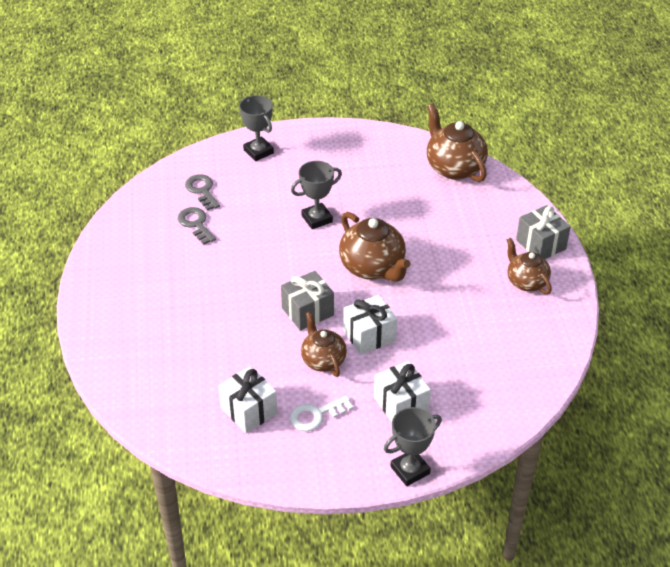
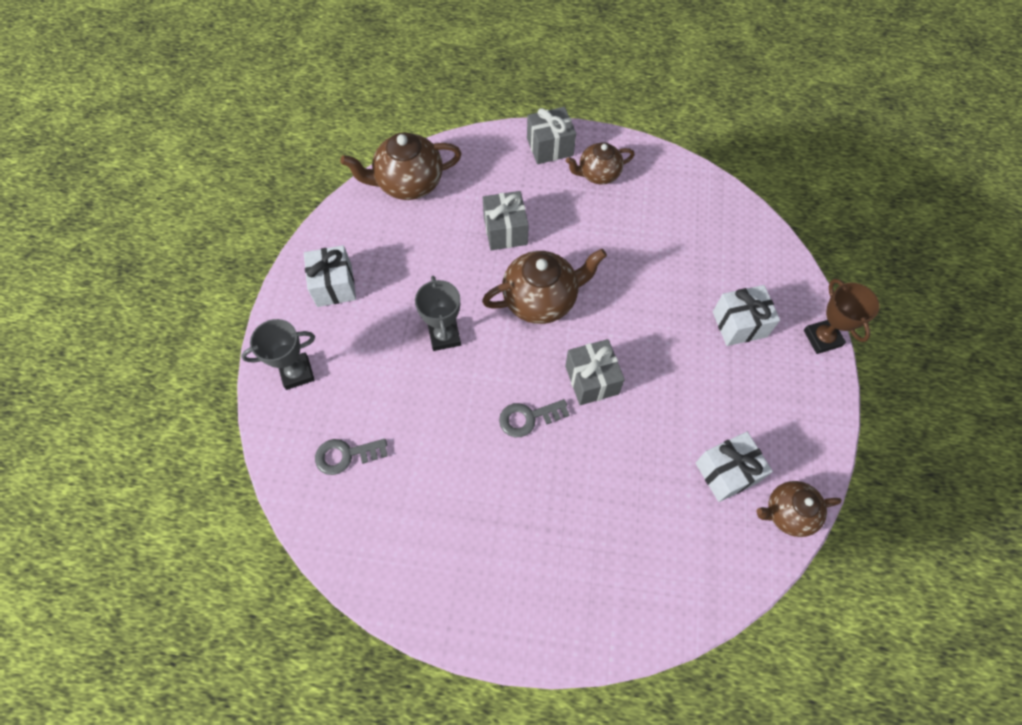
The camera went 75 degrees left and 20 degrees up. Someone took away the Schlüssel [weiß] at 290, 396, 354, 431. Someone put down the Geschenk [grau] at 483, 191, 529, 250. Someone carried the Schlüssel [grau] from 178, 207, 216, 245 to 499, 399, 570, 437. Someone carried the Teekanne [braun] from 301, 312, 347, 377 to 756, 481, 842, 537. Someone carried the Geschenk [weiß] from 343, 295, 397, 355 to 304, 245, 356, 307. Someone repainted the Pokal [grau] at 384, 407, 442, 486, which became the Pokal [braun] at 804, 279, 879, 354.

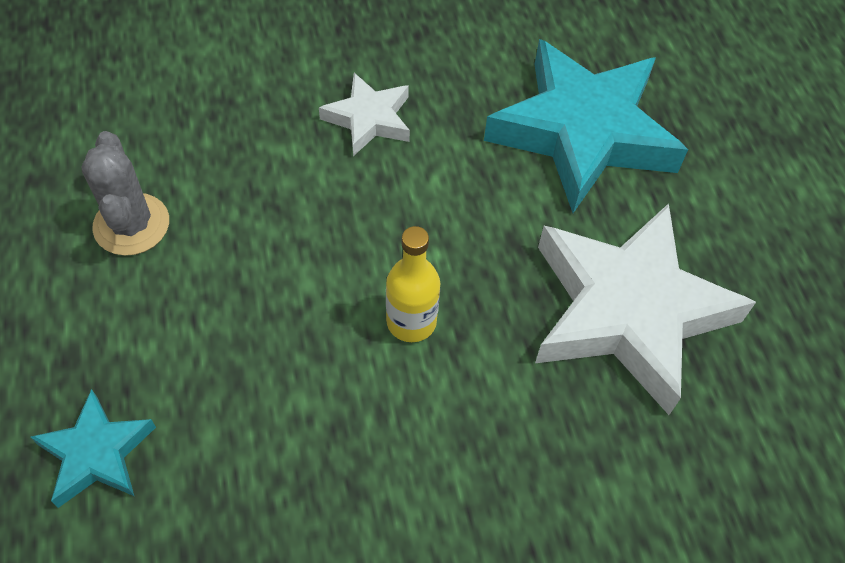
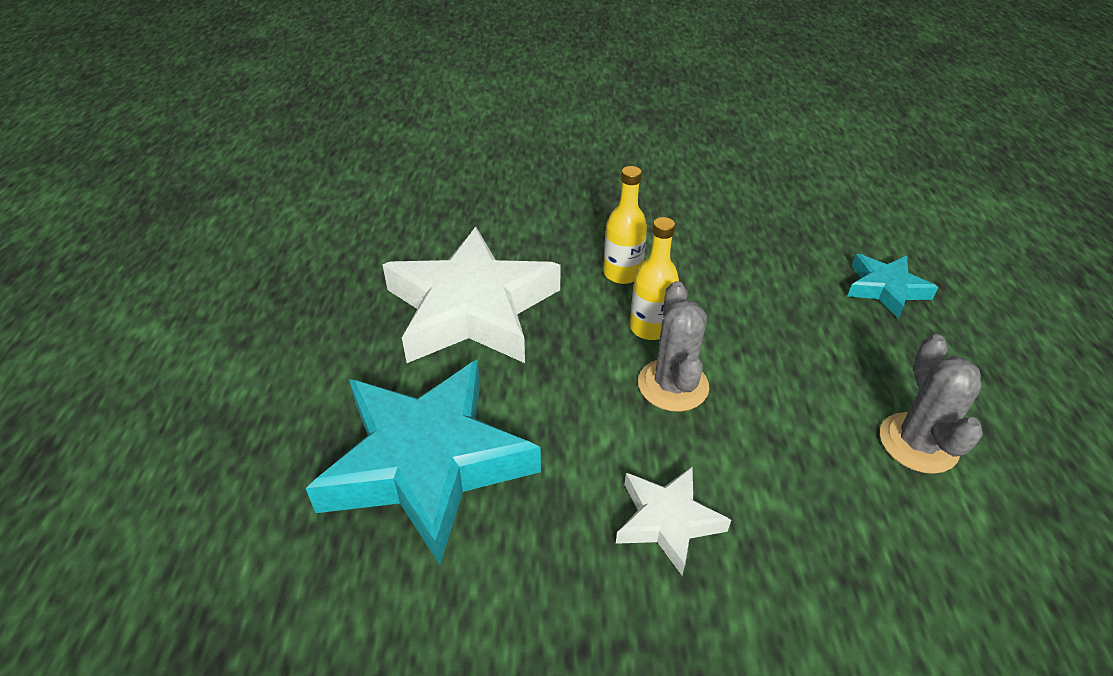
The camera went 165 degrees left and 15 degrees down. Someone put down the Flasche [gelb] at 603, 166, 647, 284. Someone put down the Kaktus [grau] at 638, 281, 709, 412.

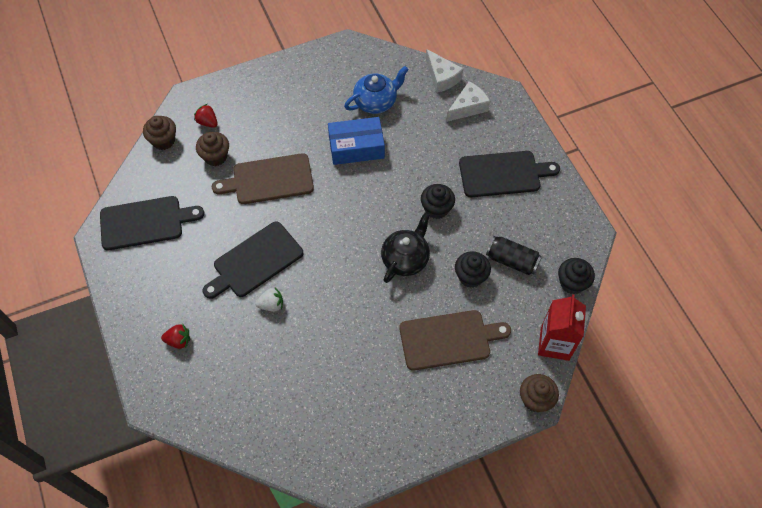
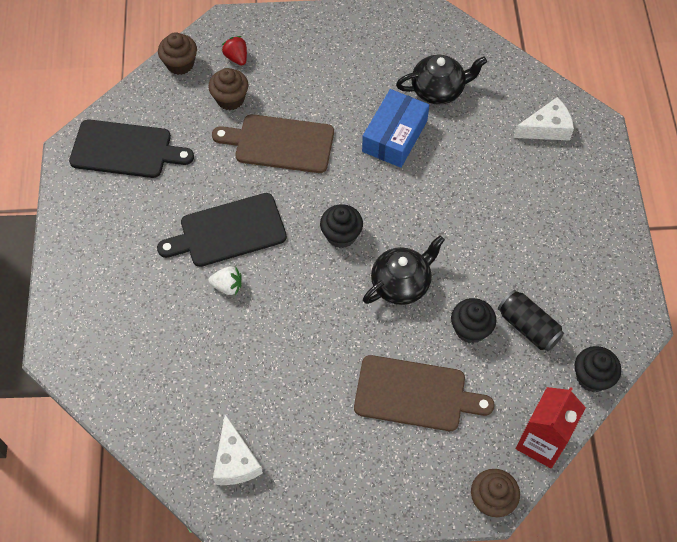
The camera went 20 degrees right and 0 degrees up. Someone took away the Erdbeere [rot] at 161, 324, 190, 349. Someone took away the Schneidebrett [schwarz] at 459, 151, 560, 197. Someone carried the Muffin [schwarz] from 421, 184, 455, 219 to 320, 204, 363, 248. Someone carried the Käse [weiß] from 426, 49, 463, 93 to 213, 414, 263, 485. Someone repainted the Teekanne [blau] at 344, 66, 409, 114, which became the Teekanne [schwarz] at 396, 55, 487, 105. Someone rotated the Schachtel [blau] at 328, 117, 385, 165 by 75 degrees counterclockwise.

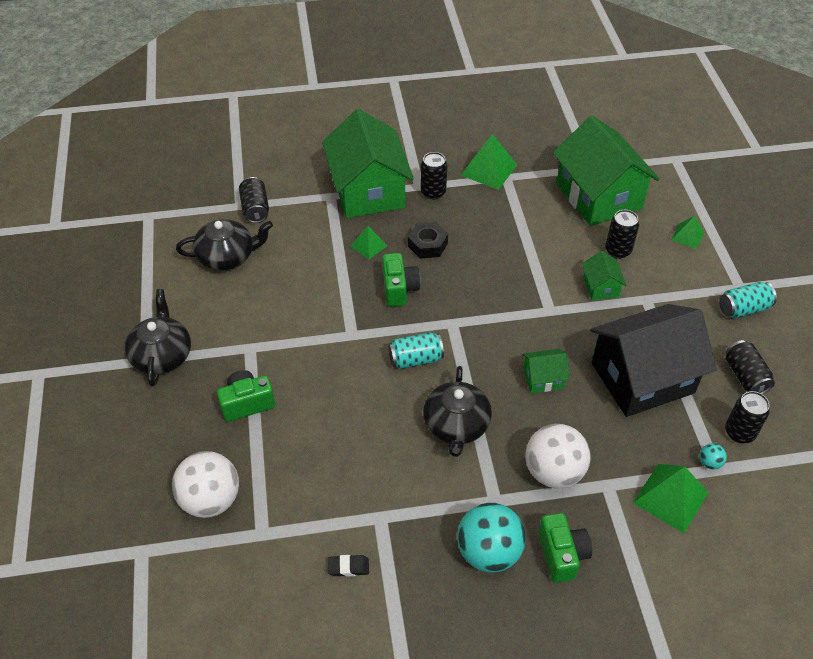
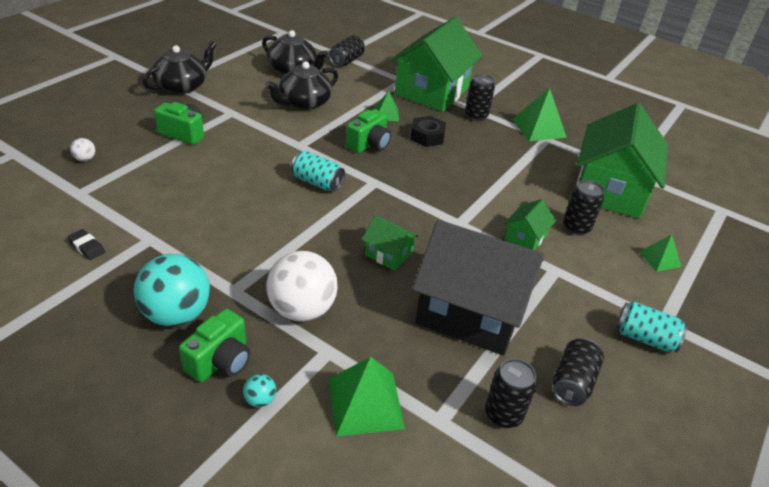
The camera went 40 degrees right and 10 degrees down. Someone carried the Teekanne [schwarz] from 423, 366, 492, 457 to 265, 61, 338, 110. Someone carried the Ball [türkis] from 700, 443, 727, 469 to 243, 374, 276, 407. Someone scaled the Ball [weiß] at 172, 451, 239, 518 by 0.41.

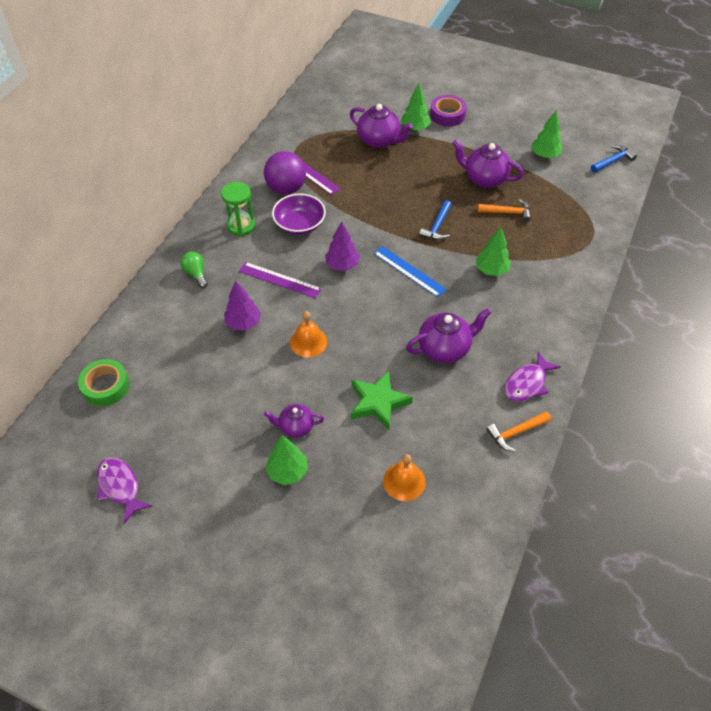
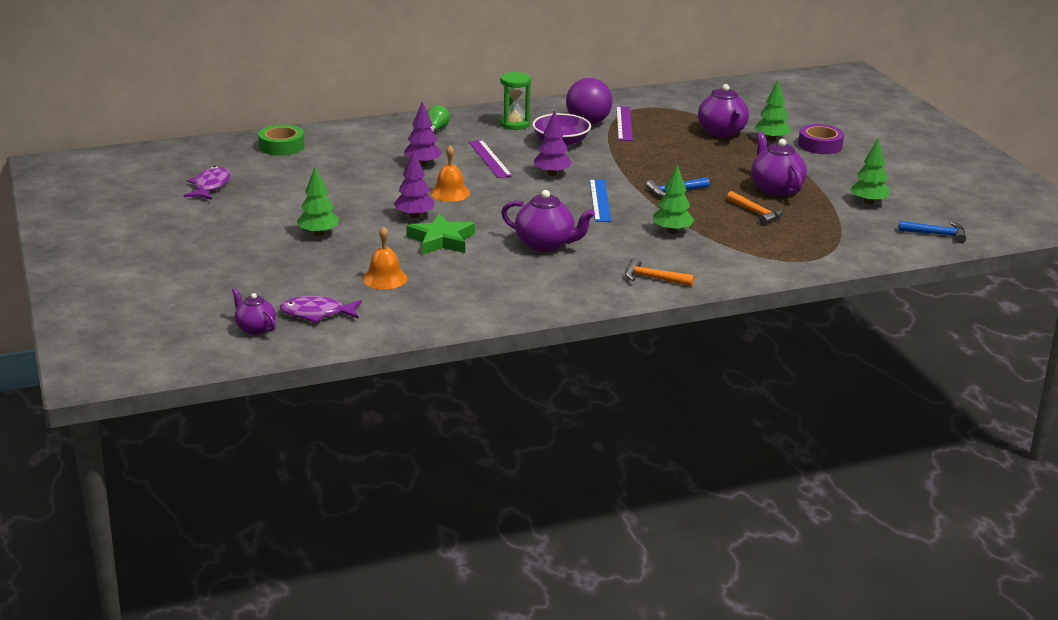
The camera went 45 degrees right and 25 degrees down. Someone put down the Baum [lila] at 394, 150, 435, 218. Someone carried the Teekanne [lila] from 264, 404, 324, 437 to 232, 288, 276, 335. Someone carried the Hammer [orange] from 486, 411, 551, 452 to 625, 258, 695, 286. Someone carried the Fisch [lila] from 504, 351, 561, 402 to 279, 296, 362, 323.

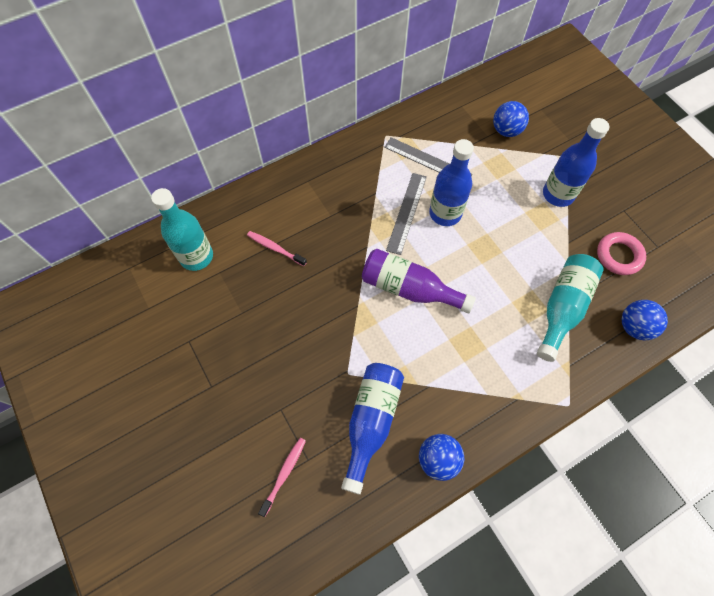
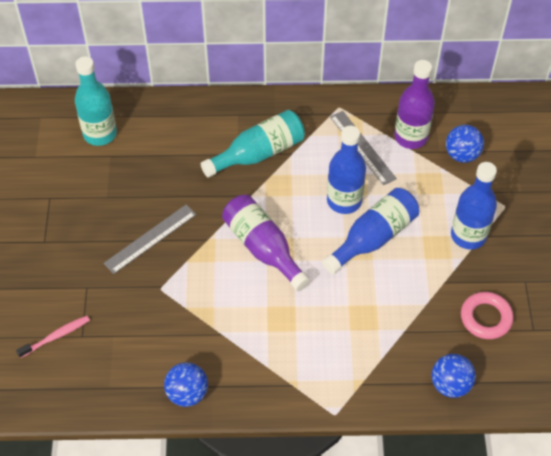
The camera went 30 degrees right and 10 degrees down. Someone took away the Zahnbürste [rosa] at 247, 231, 307, 266. Someone put down the Flasche [lila] at 394, 60, 435, 149. Someone carried the Flasche [blau] from 341, 363, 404, 495 to 322, 188, 419, 274. Someone carried the Lineal [grau] from 386, 173, 427, 255 to 104, 205, 196, 274. Someone carried the Flasche [türkis] from 537, 254, 604, 362 to 201, 110, 305, 178.

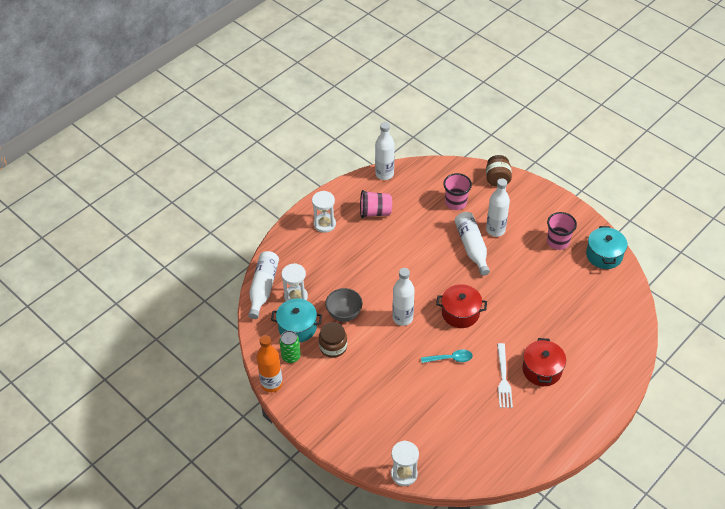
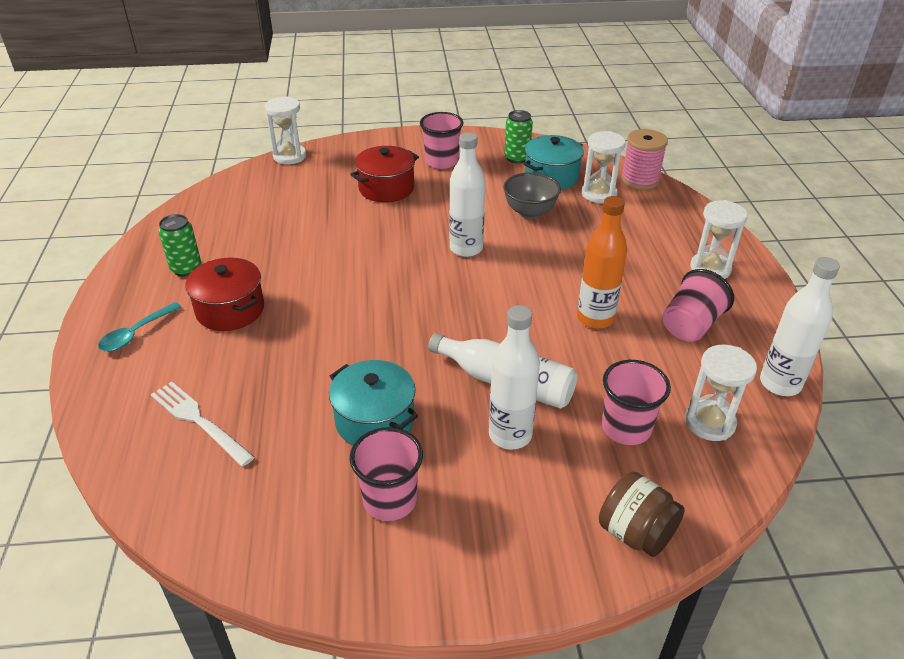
The camera went 130 degrees right and 10 degrees down. Someone took away the Einmachglas [braun] at 319, 322, 347, 358. Someone put down the Dose [grün] at 159, 214, 201, 277. Someone put down the Becher [rosa] at 420, 112, 463, 169. Someone put down the Sanduhr [weiß] at 685, 345, 757, 441. Someone carried the Flasche [orange] from 256, 335, 283, 392 to 577, 196, 627, 329. Someone carried the Löffel [türkis] from 421, 349, 473, 363 to 98, 302, 181, 351. Someone carried the Kochtopf [rot] from 436, 284, 487, 328 to 350, 146, 419, 202. Someone carried the Gabel [weiß] from 497, 343, 513, 408 to 151, 382, 254, 467. Someone carried the Kochtopf [türkis] from 586, 226, 627, 269 to 329, 360, 418, 446. Someone swapped the Flasche [weiß] at 248, 251, 279, 319 for the Garnrolle [rosa] at 621, 129, 668, 190.

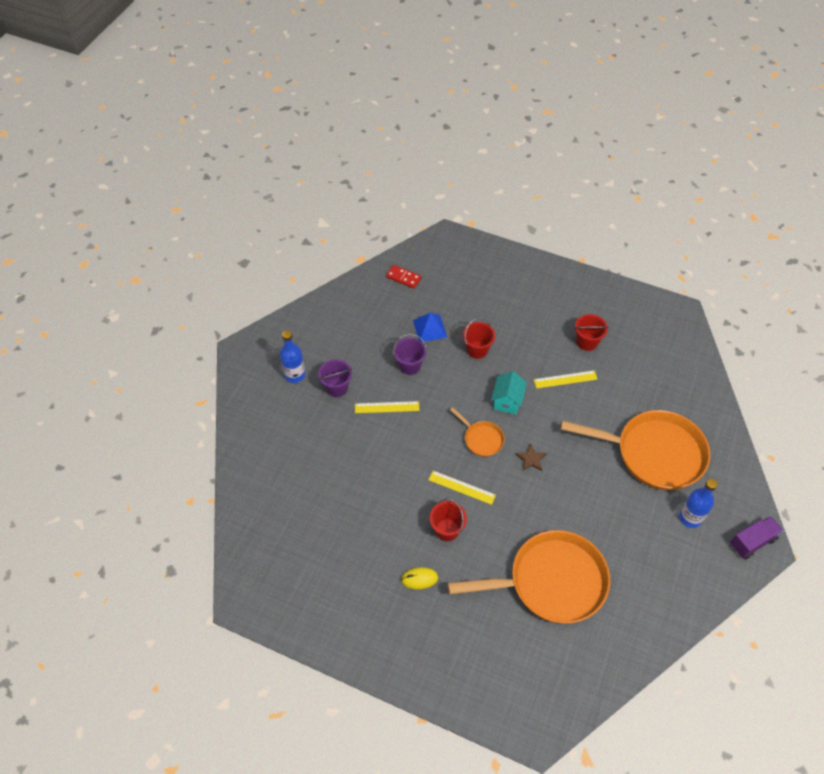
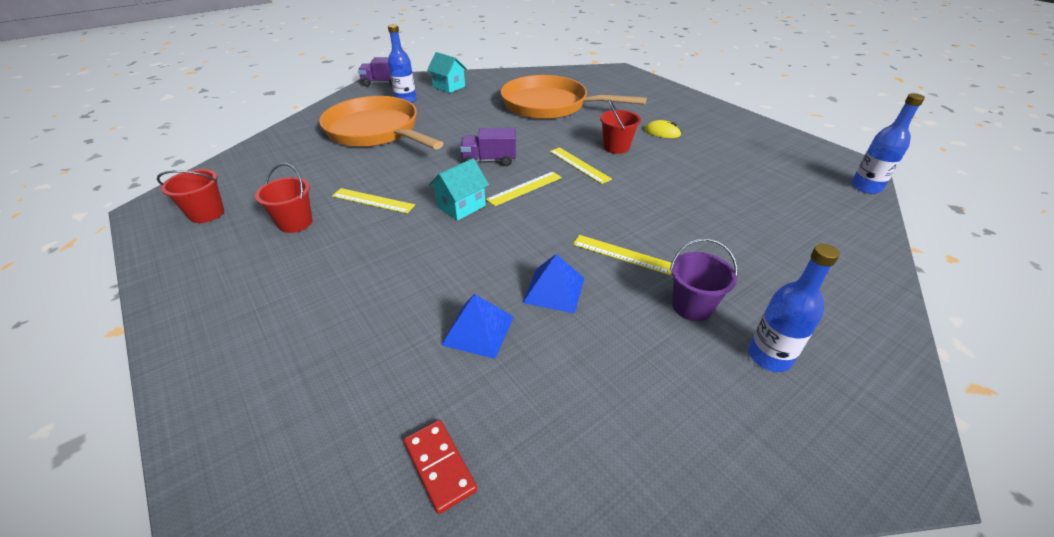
The camera went 150 degrees left and 15 degrees down. Someone put down the Haus [türkis] at 427, 52, 467, 93. Someone put down the Flasche [blau] at 851, 93, 925, 194. Someone carried the Eimer [rot] from 463, 318, 495, 359 to 157, 169, 224, 223. Someone swapped the Eimer [lila] at 393, 334, 427, 375 for the Pyramide [blau] at 523, 254, 584, 314. Someone swapped the Pfanne [orange] at 450, 407, 505, 457 for the Lineal [gelb] at 486, 172, 562, 206. Someone swapped the Stern [braun] at 515, 443, 547, 471 for the Lastwagen [lila] at 460, 128, 516, 166.

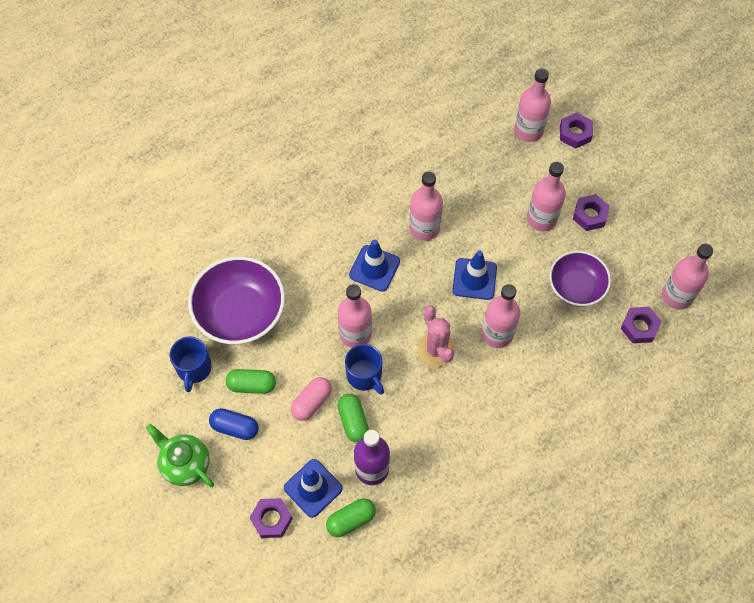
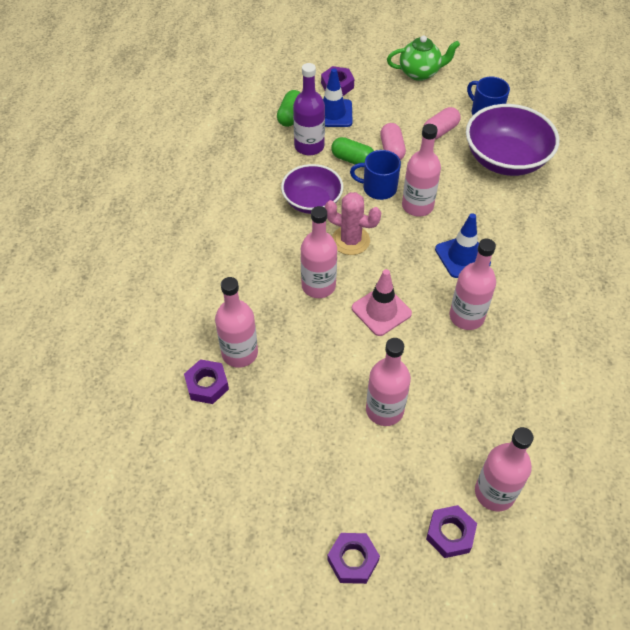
The camera went 135 degrees right and 10 degrees down. Someone took away the Kapsel [blau] at 209, 408, 259, 440. Someone carried the Schüssel [lila] from 549, 251, 611, 306 to 281, 164, 343, 214. Someone carried the Sechskantmutter [lila] from 573, 194, 610, 231 to 327, 533, 380, 584. Someone carried the Flasche [rosa] from 662, 244, 713, 310 to 215, 277, 258, 368. Someone repainted the Kapsel [grün] at 226, 369, 276, 394, which became the Kapsel [rosa] at 424, 107, 461, 139. Someone repainted the Leitkegel [blau] at 452, 251, 497, 300, which became the Leitkegel [rosa] at 352, 269, 412, 336.

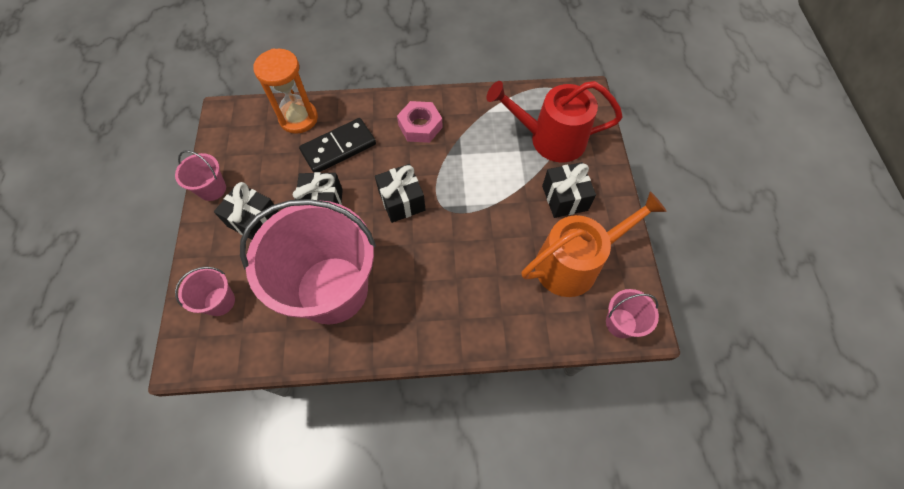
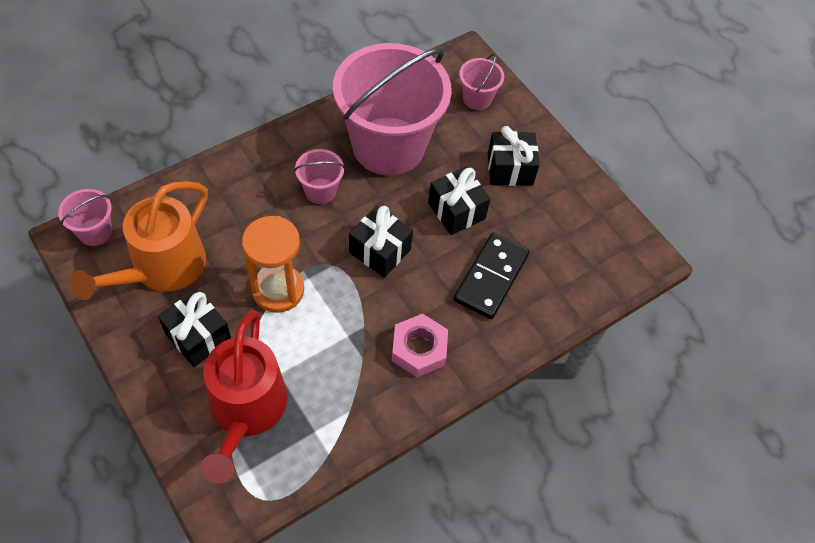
The camera went 145 degrees right and 5 degrees down. Someone carried the Eimer [rosa] from 175, 150, 226, 201 to 294, 149, 345, 204. Someone carried the Sanduhr [orange] from 253, 48, 318, 134 to 242, 216, 304, 313. Someone rotated the Gießkanne [rot] at 486, 81, 623, 163 by 120 degrees clockwise.

